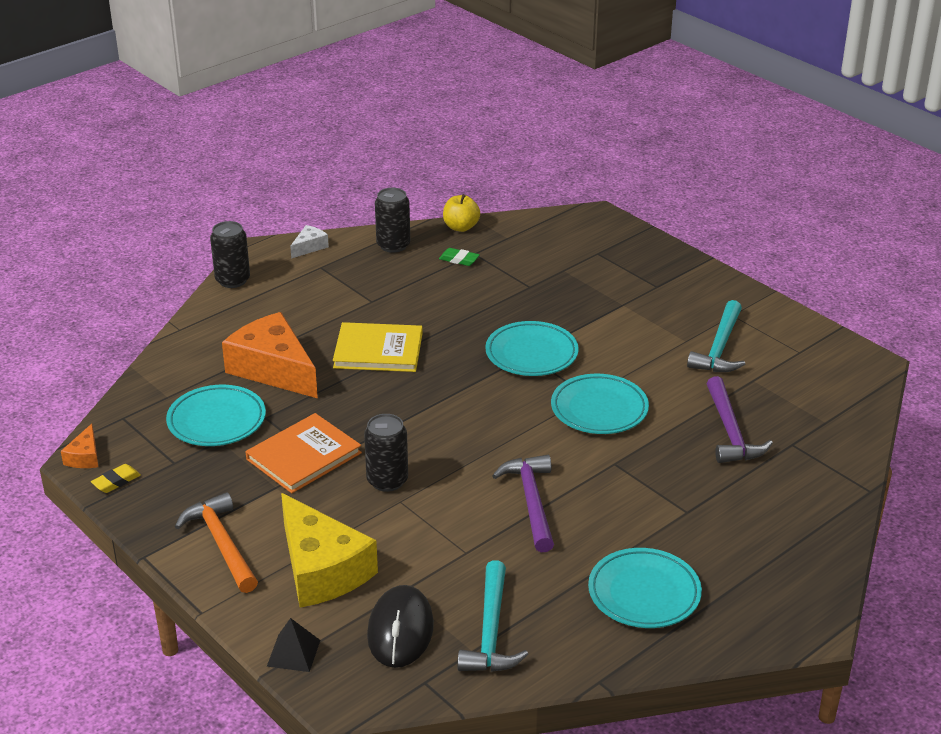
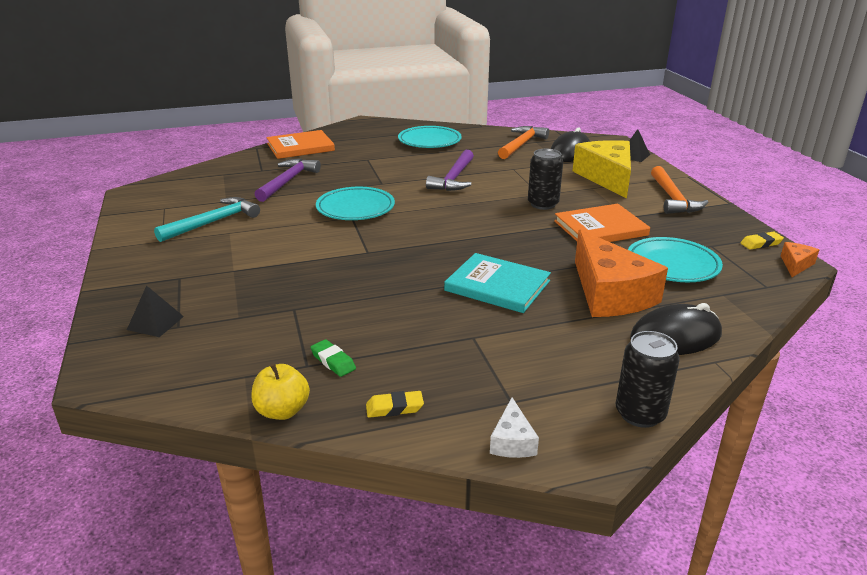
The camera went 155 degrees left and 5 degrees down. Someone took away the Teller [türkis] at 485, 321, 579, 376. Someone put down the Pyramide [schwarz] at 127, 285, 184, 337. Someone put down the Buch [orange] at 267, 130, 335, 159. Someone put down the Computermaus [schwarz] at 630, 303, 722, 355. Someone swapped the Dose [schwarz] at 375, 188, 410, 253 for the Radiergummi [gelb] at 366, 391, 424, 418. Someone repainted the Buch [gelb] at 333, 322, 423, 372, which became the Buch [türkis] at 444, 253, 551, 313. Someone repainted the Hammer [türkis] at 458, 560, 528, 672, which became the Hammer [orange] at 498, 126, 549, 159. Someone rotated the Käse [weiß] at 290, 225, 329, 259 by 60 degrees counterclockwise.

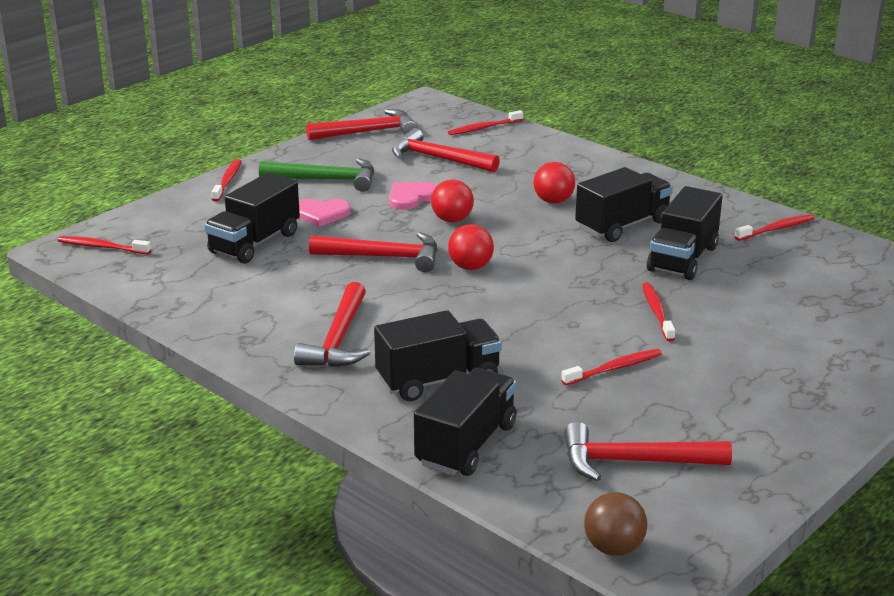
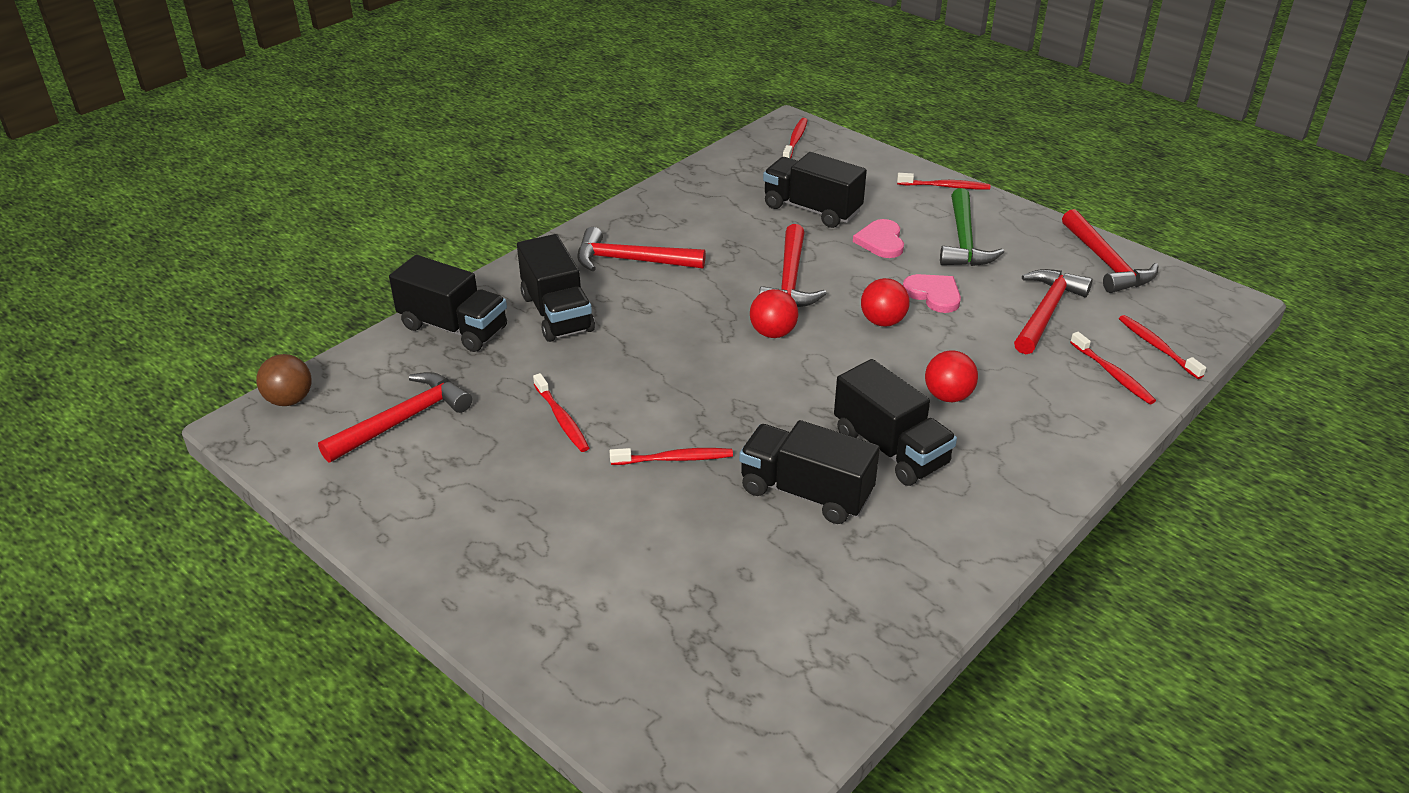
The camera went 90 degrees right and 10 degrees up. Someone carried the Zahnbürste [rot] from 734, 214, 815, 241 to 1070, 332, 1156, 404. Someone rotated the Hammer [rot] at 564, 422, 732, 481 by 45 degrees clockwise.

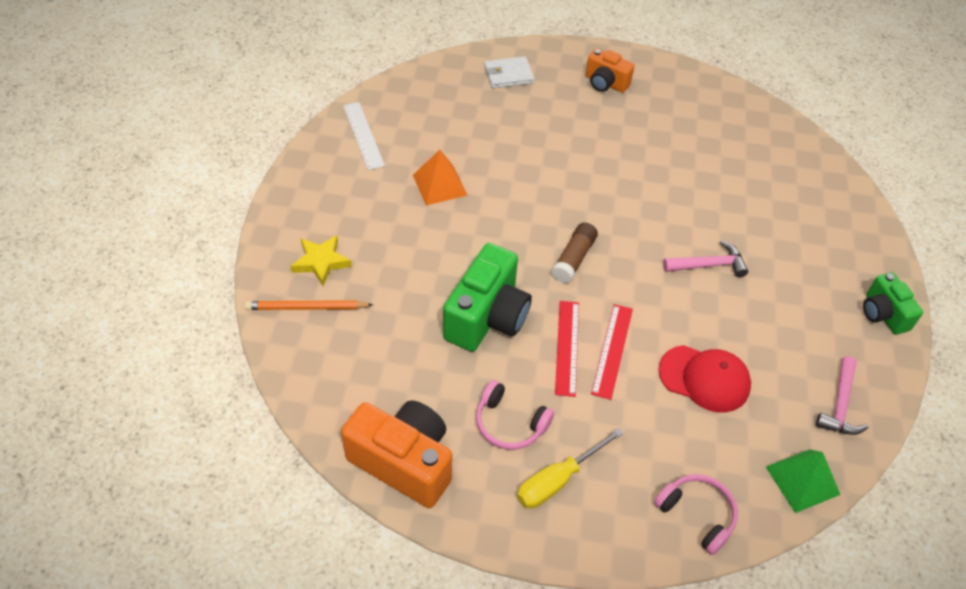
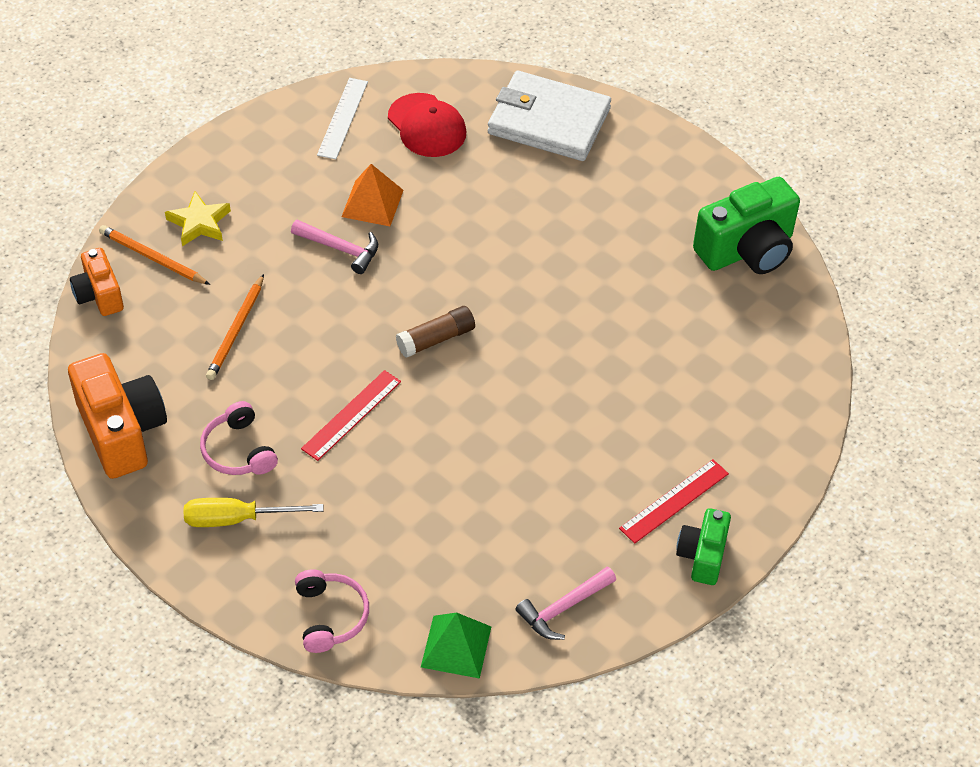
The camera went 35 degrees right and 0 degrees up. Someone put down the Bleistift [orange] at 206, 274, 264, 380. Someone carried the Kamera [grün] from 443, 243, 532, 352 to 693, 177, 800, 274. Someone carried the Kamera [orange] from 586, 48, 635, 93 to 70, 248, 124, 316. Someone carried the Lineal [rot] from 591, 304, 633, 400 to 619, 459, 729, 544. Someone carried the Kappe [rot] from 659, 345, 751, 412 to 388, 93, 466, 157. Someone carried the Hammer [rosa] from 663, 240, 748, 277 to 291, 220, 378, 274. Someone scaled the Geldbörse [weiß] at 484, 56, 534, 88 by 1.90.

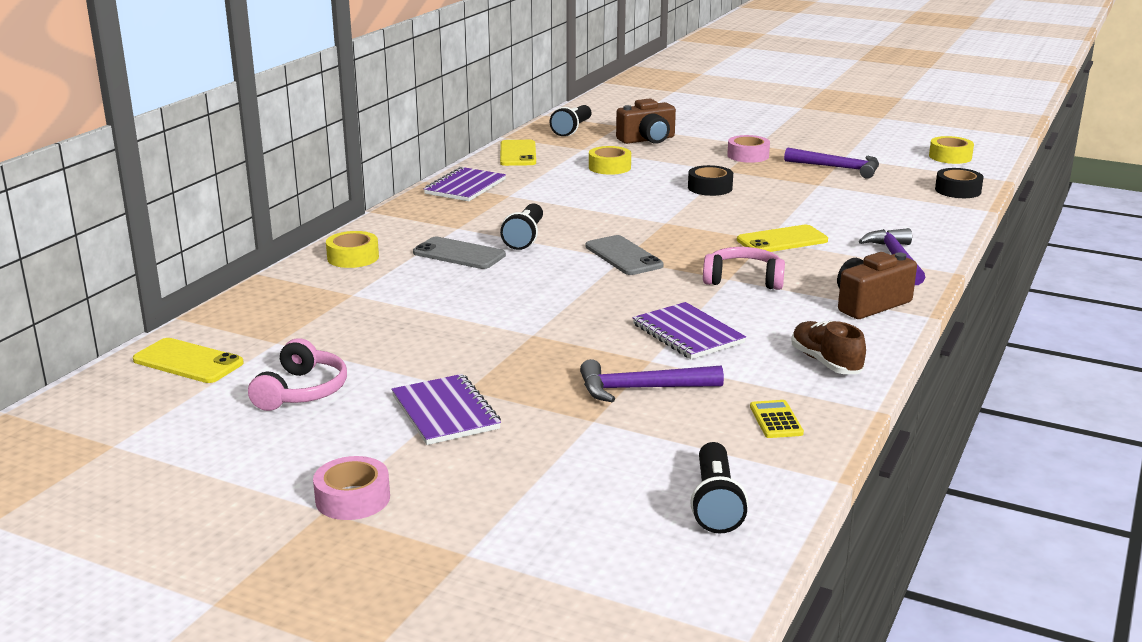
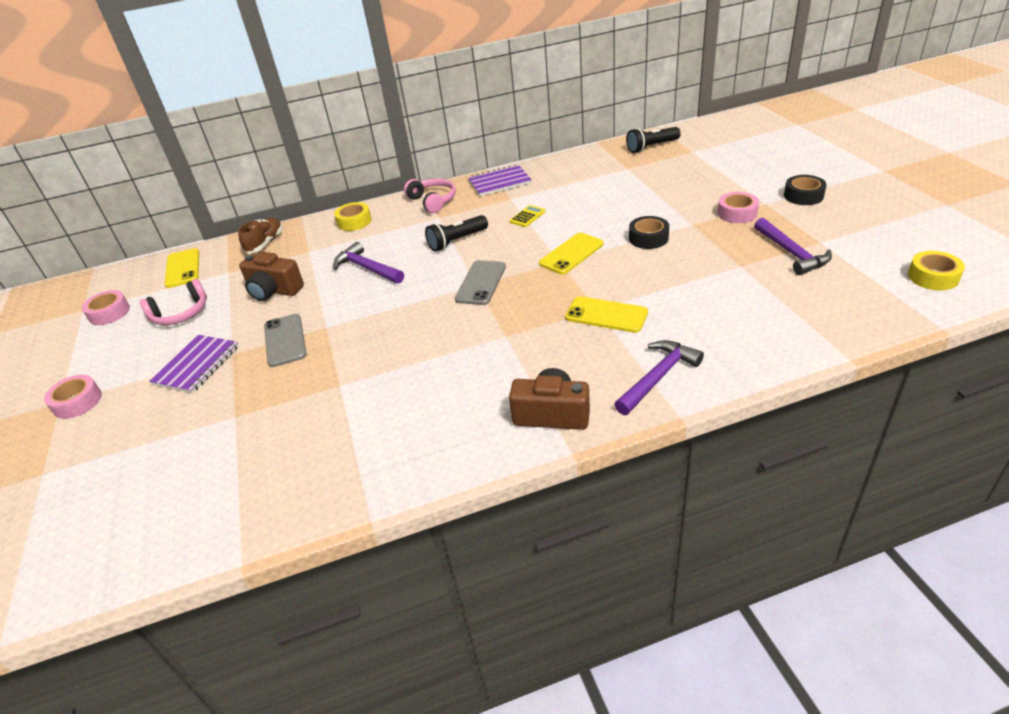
The camera went 50 degrees right and 15 degrees up. Someone took away the Klebeband [gelb] at 589, 146, 631, 175. Someone took away the Notizbuch [lila] at 632, 302, 746, 359. Someone took away the Taschenlampe [schwarz] at 690, 442, 748, 534. Someone put down the Klebeband [rosa] at 82, 290, 130, 325. Someone carried the Handy [grau] from 413, 237, 506, 269 to 264, 314, 307, 367. Someone carried the Handy [gelb] from 500, 140, 536, 166 to 539, 233, 604, 274. Someone carried the Hammer [lila] from 580, 359, 724, 402 to 333, 242, 404, 283. Someone carried the Kamera [braun] from 616, 98, 676, 144 to 239, 252, 304, 301. Someone carried the Kopfhörer [rosa] from 703, 247, 785, 290 to 404, 178, 456, 213. Someone carried the Taschenrechner [gelb] from 750, 400, 804, 438 to 510, 205, 545, 227. Someone carried the Schuh [braun] from 791, 321, 866, 374 to 238, 218, 283, 254. Someone carried the Klebeband [schwarz] from 935, 168, 984, 198 to 784, 175, 827, 205.

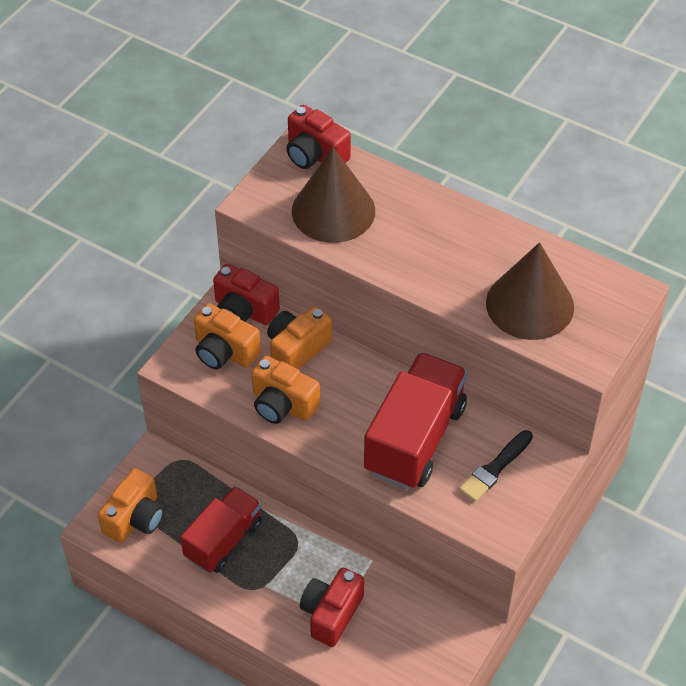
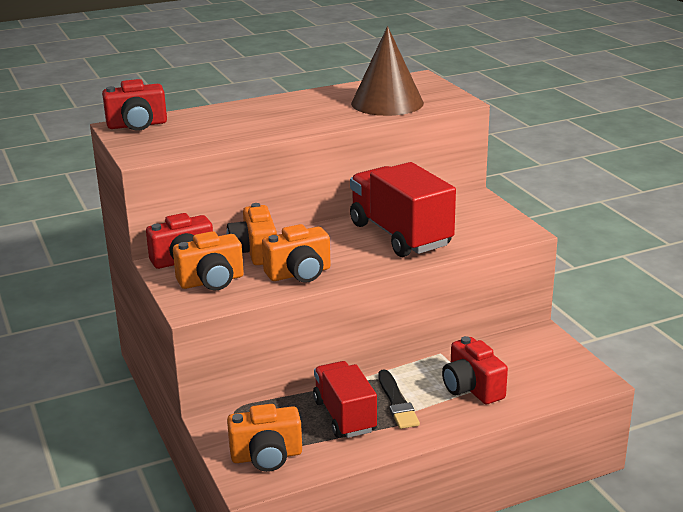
The camera went 55 degrees left and 25 degrees down. Someone took away the Kegel [braun] at 292, 147, 375, 243. Someone carried the Pinsel [schwarz] from 459, 430, 533, 502 to 378, 369, 420, 429. Someone rotated the Kamera [orange] at 98, 468, 164, 543 by 105 degrees clockwise.

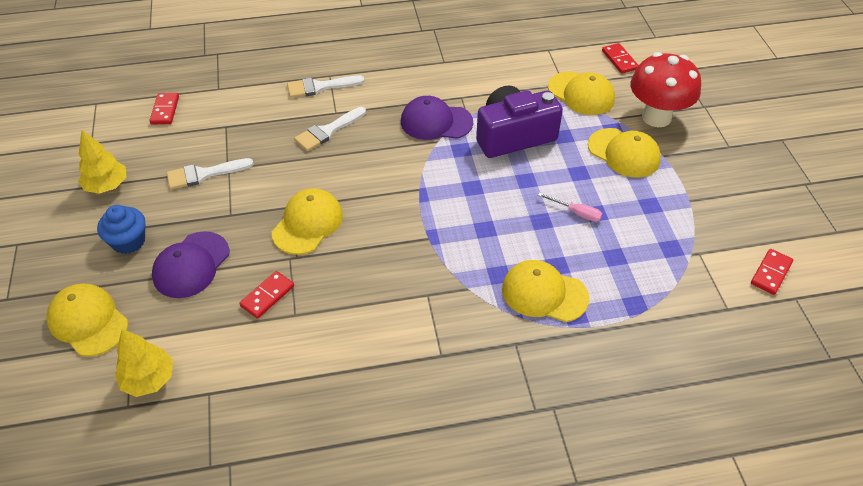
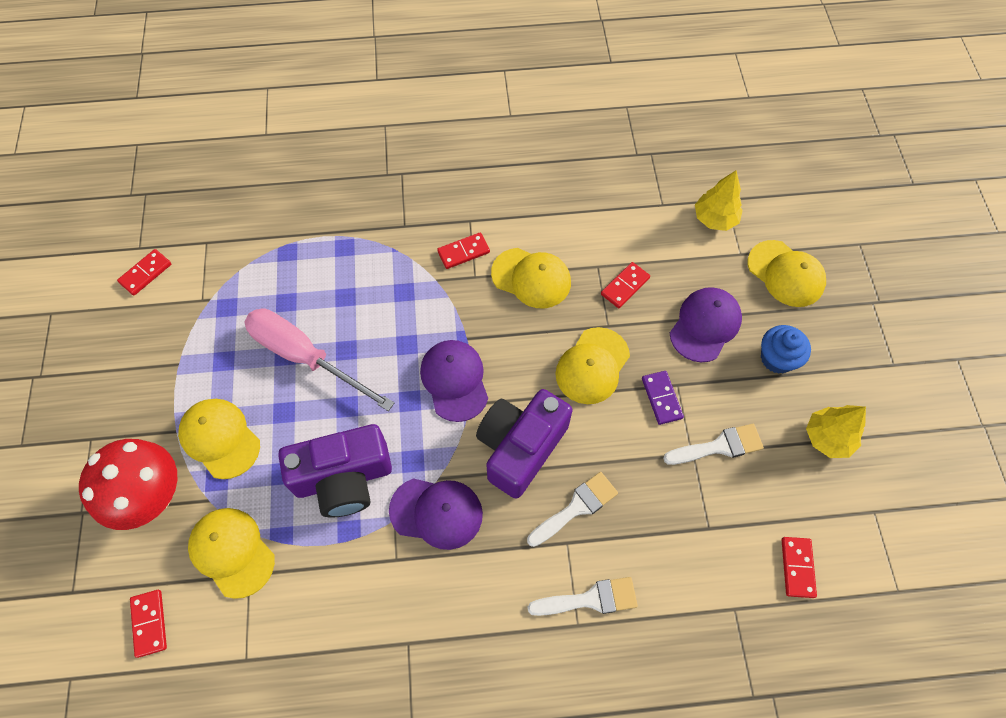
The camera went 175 degrees left and 15 degrees up. Someone put down the Kappe [lila] at 420, 340, 488, 422. Someone put down the Dominostein [rot] at 437, 232, 490, 269. Someone put down the Kamera [lila] at 476, 389, 573, 499. Someone put down the Dominostein [lila] at 642, 371, 684, 425. Someone carried the Kappe [gelb] from 502, 260, 589, 322 to 491, 248, 571, 309. Someone scaled the Schraubenzieher [rosa] at 538, 193, 602, 222 by 2.44.

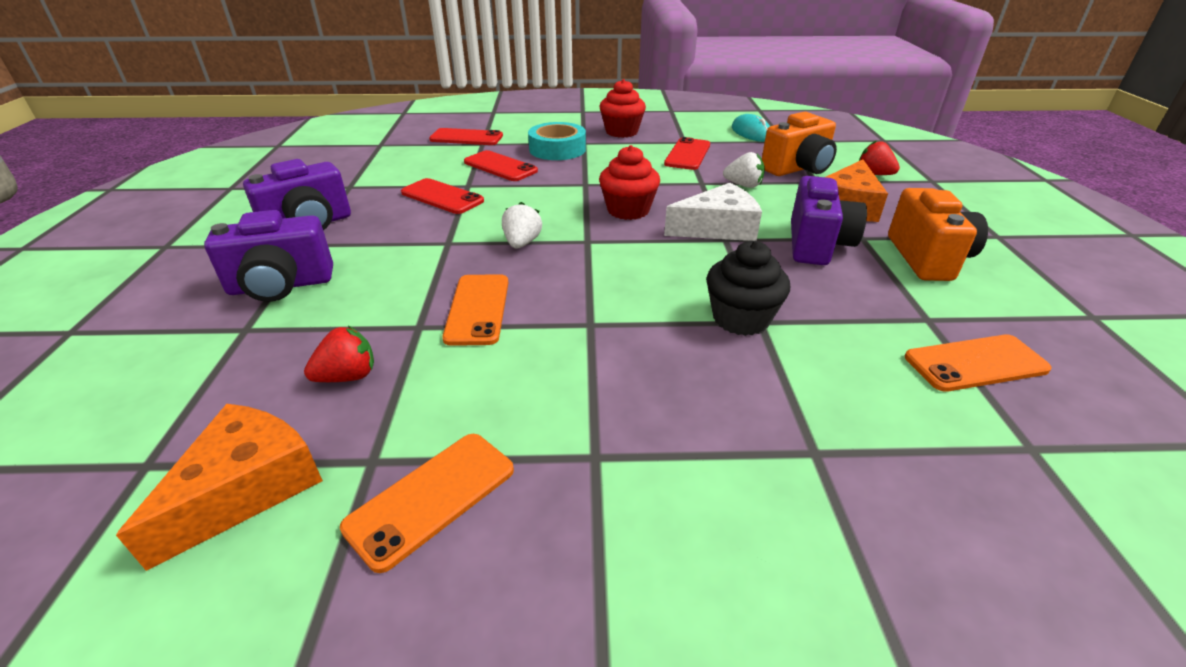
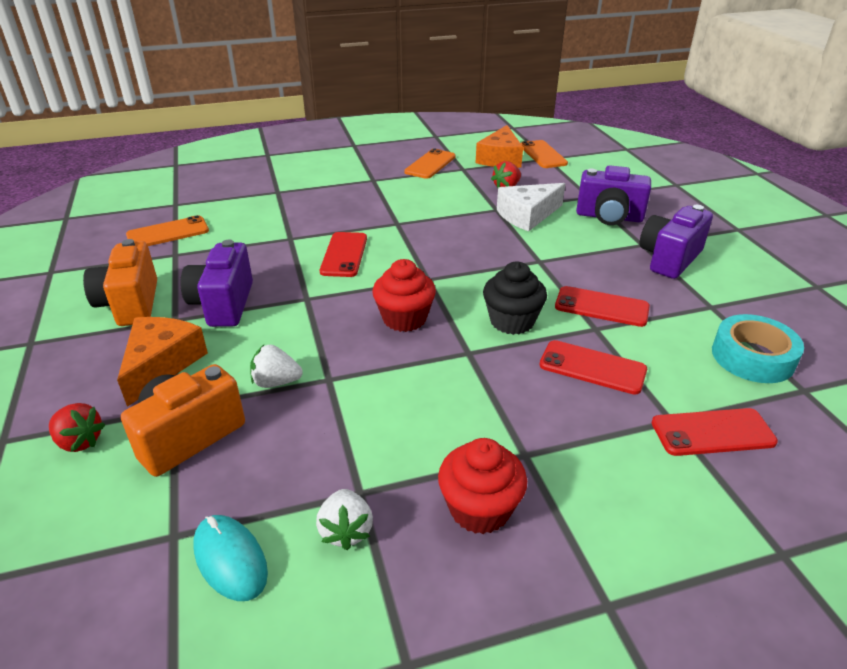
The camera went 165 degrees right and 0 degrees up. Someone carried the Handy [orange] from 442, 274, 509, 346 to 521, 140, 568, 168. Someone carried the Erdbeere [weiß] from 502, 202, 542, 249 to 316, 489, 373, 550. Someone carried the Klebeband [türkis] from 528, 122, 586, 160 to 712, 314, 804, 383. Someone carried the Handy [rot] from 664, 137, 710, 170 to 320, 232, 367, 277. Someone carried the Käse [weiß] from 664, 183, 762, 241 to 497, 183, 565, 231. Someone carried the Muffin [schwarz] from 706, 241, 790, 336 to 483, 262, 547, 335. Someone rotated the Kamera [lila] at 204, 210, 333, 302 by 135 degrees counterclockwise.

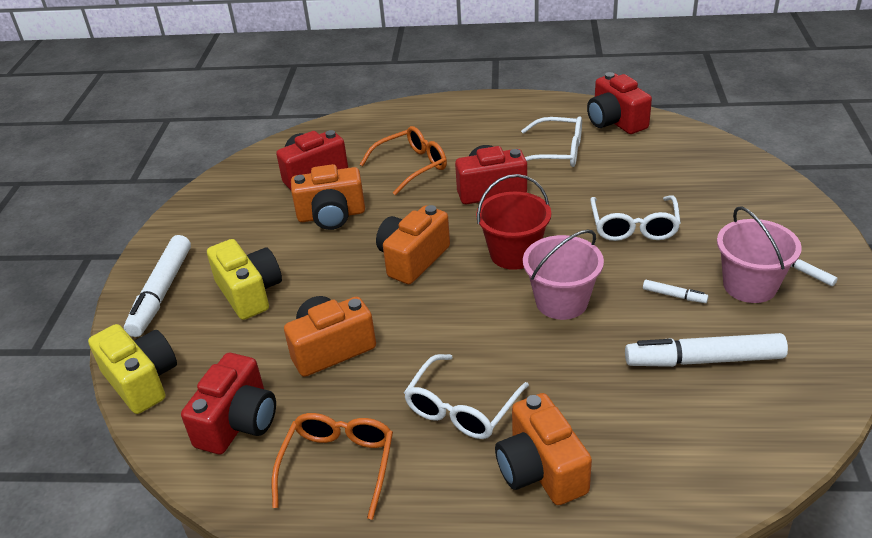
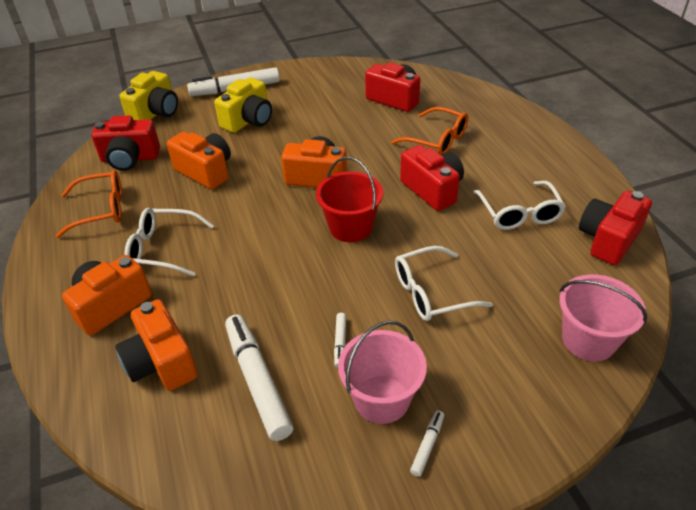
The camera went 65 degrees right and 5 degrees up. Someone carried the Kamera [orange] from 291, 164, 365, 230 to 115, 299, 198, 391. Someone carried the Eimer [rosa] from 523, 229, 604, 320 to 559, 274, 647, 361.

